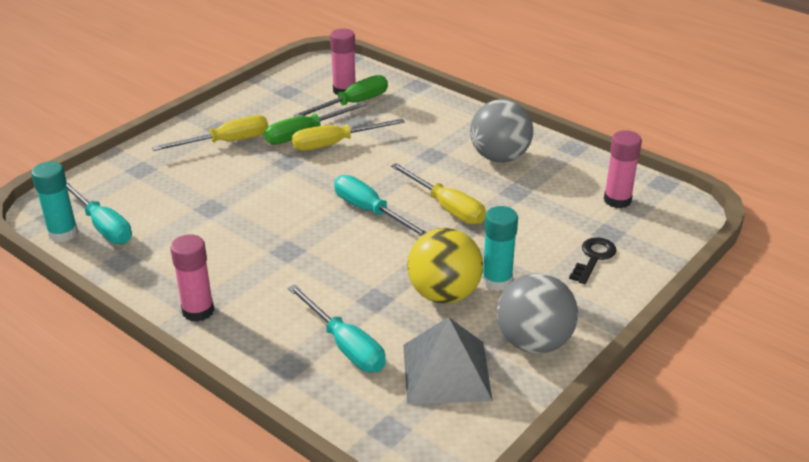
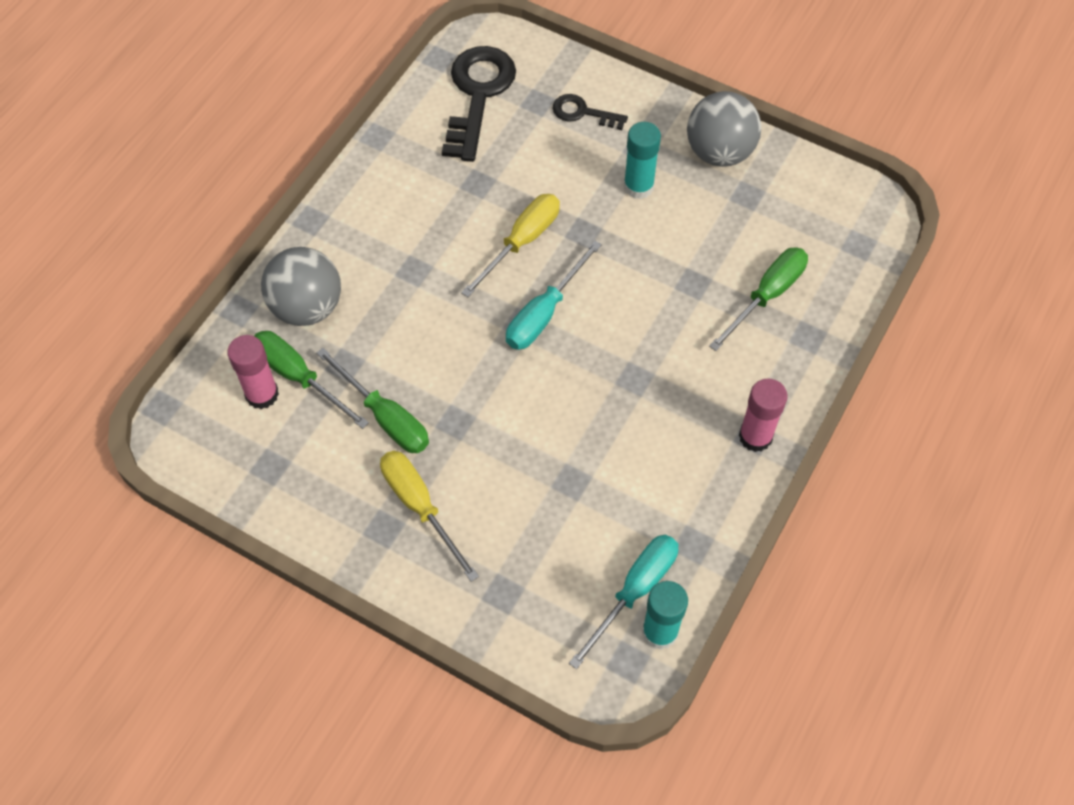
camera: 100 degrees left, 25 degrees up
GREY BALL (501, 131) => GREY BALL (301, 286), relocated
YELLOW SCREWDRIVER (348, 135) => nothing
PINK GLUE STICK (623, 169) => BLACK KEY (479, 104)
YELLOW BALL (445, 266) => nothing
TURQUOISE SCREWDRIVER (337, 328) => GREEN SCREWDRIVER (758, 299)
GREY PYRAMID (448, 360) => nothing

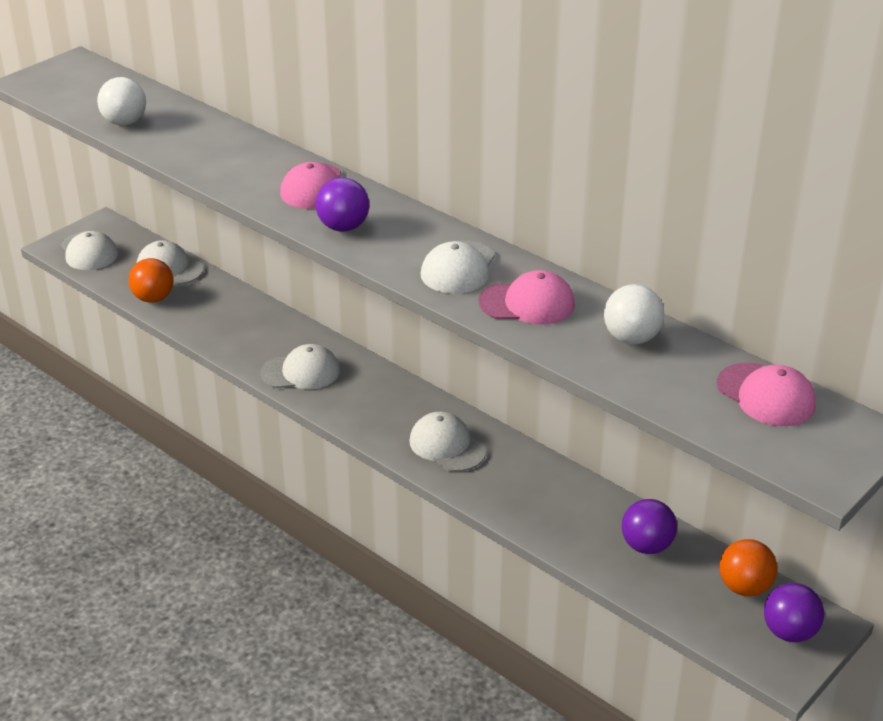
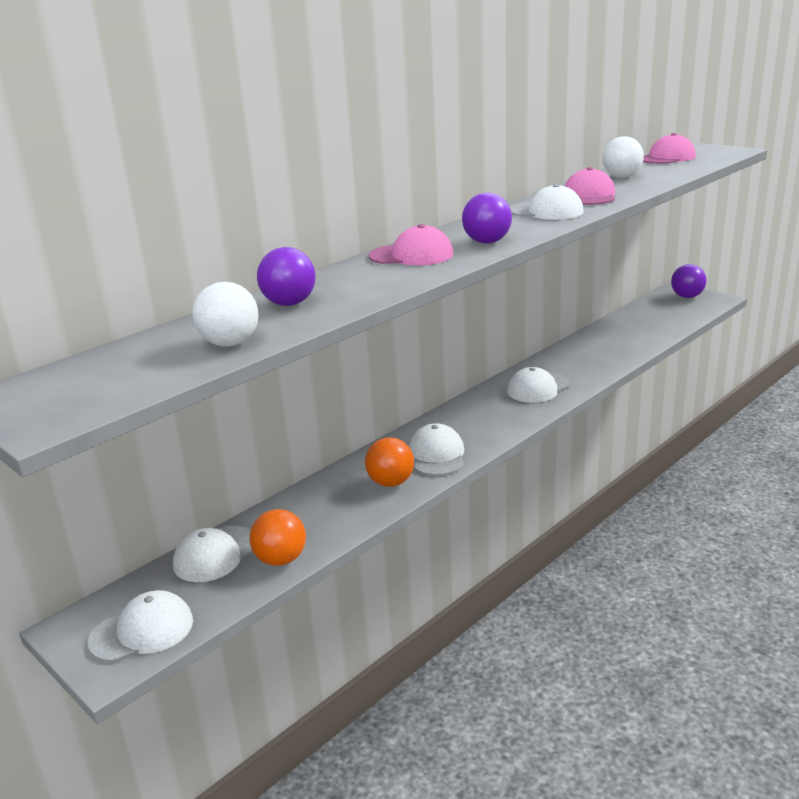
camera: 85 degrees left, 10 degrees down
PURPLE BALL (649, 526) => PURPLE BALL (286, 276), relocated
ORANGE BALL (748, 568) => ORANGE BALL (389, 462), relocated

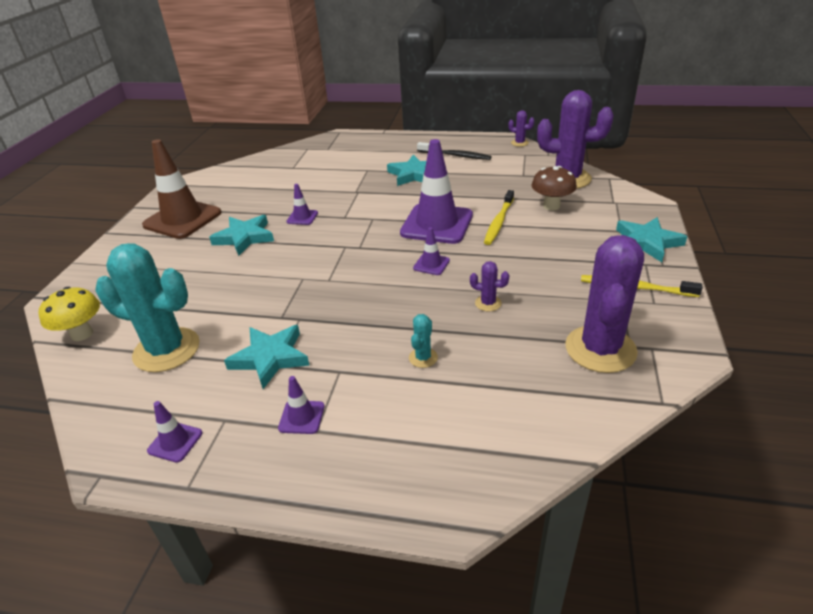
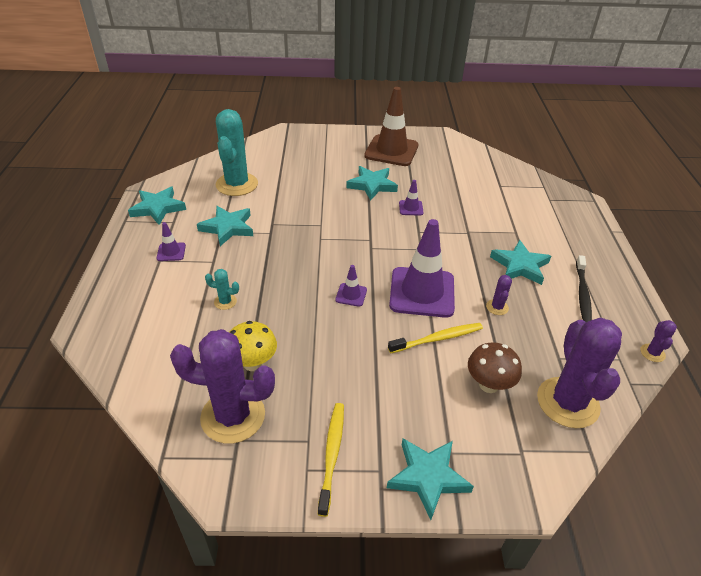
camera: 75 degrees right, 5 degrees up
YELLOW TOOTHBRUSH (499, 217) => YELLOW TOOTHBRUSH (435, 338), 150 degrees clockwise
PURPLE CACTUS (489, 286) => PURPLE CACTUS (499, 295), relocated
YELLOW MUSHROOM (69, 314) => YELLOW MUSHROOM (253, 346), relocated
PURPLE TRAFFIC CONE (174, 432) => TURQUOISE STAR (157, 206)

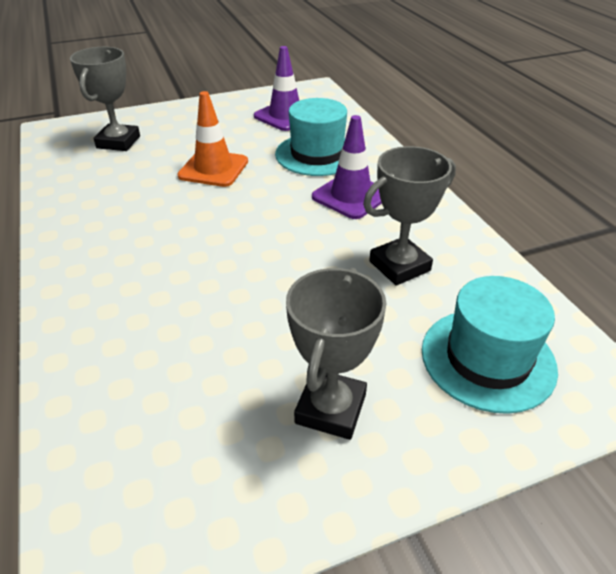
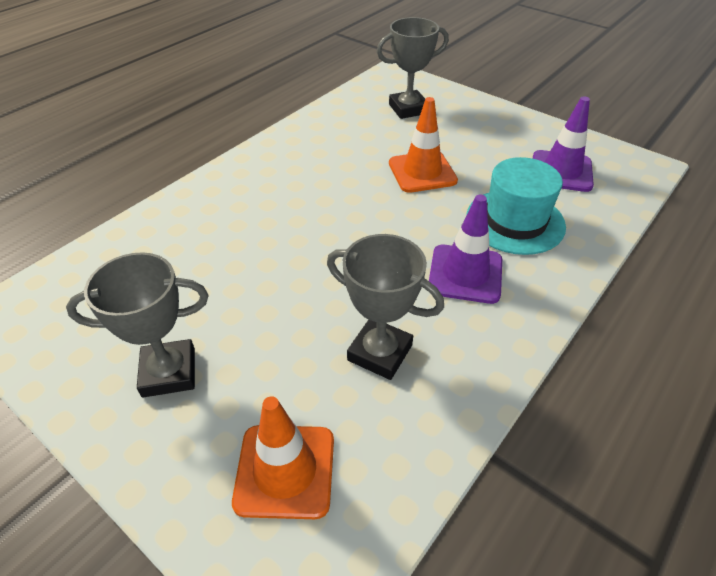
camera: 60 degrees right, 5 degrees up
TURQUOISE HAT (490, 345) => ORANGE TRAFFIC CONE (283, 457)

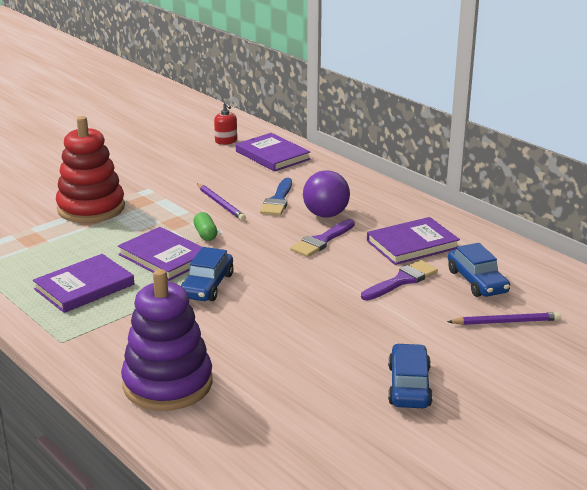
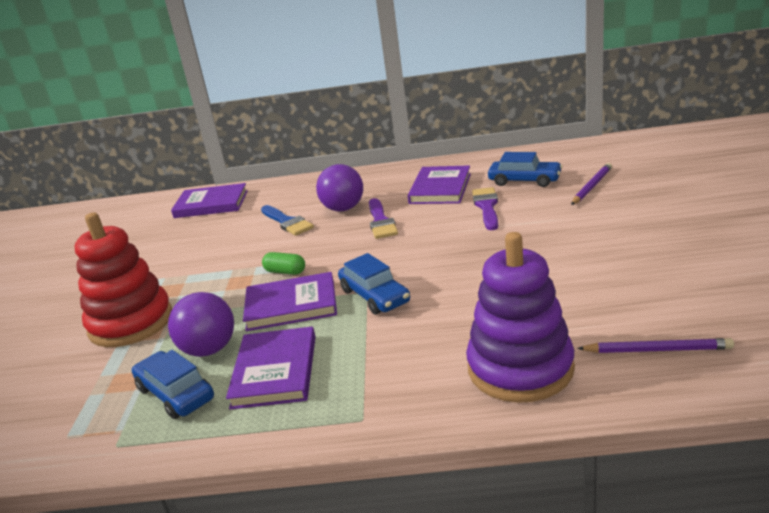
camera: 45 degrees left, 0 degrees up
RED SOAP DISPENSER (225, 123) => nothing
PURPLE PENCIL (221, 202) => PURPLE PENCIL (655, 345), relocated
BLUE CAR (410, 375) => BLUE CAR (173, 384), relocated
nothing => PURPLE BALL (201, 324)

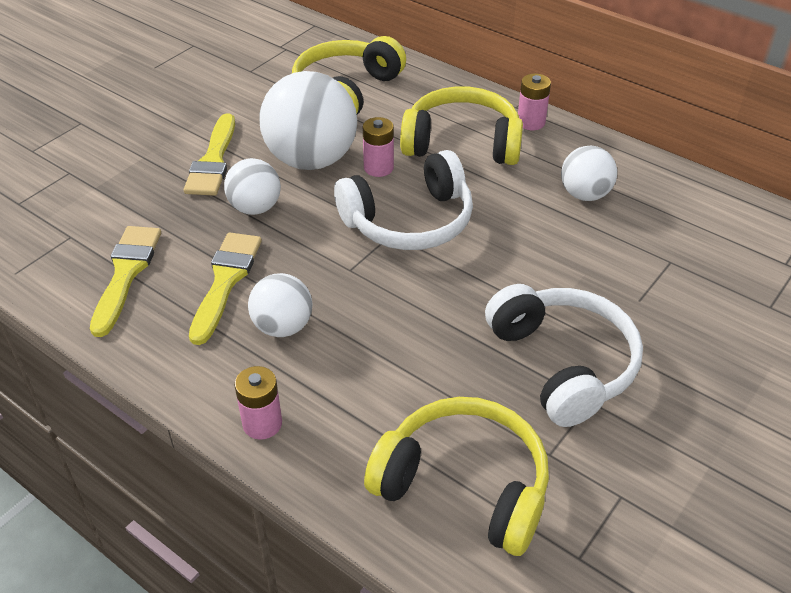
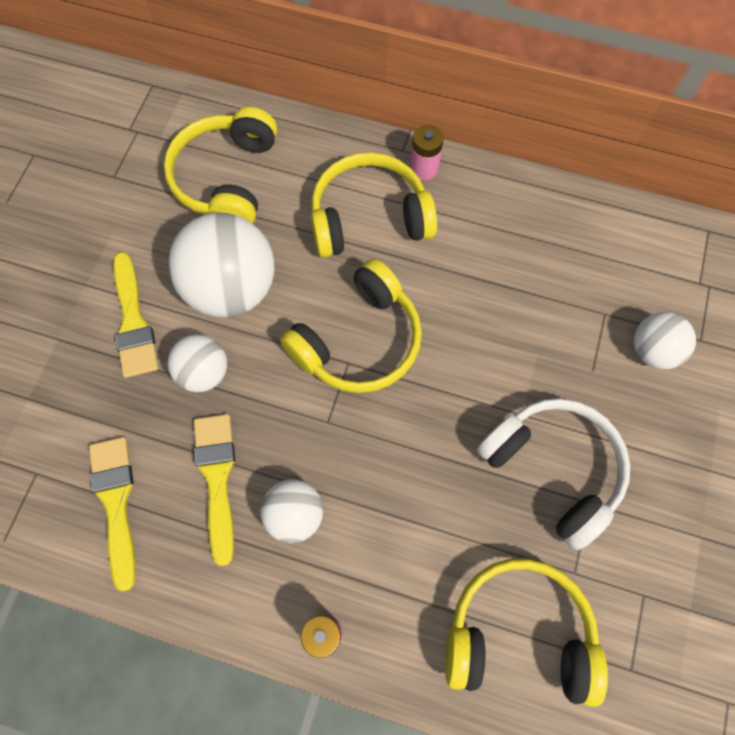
camera: 20 degrees left, 25 degrees up
PINK BATTERY (378, 147) => nothing
WHITE BALL (589, 173) => WHITE BALL (665, 340), relocated
WHITE HEADPHONES (403, 200) => YELLOW HEADPHONES (351, 326)

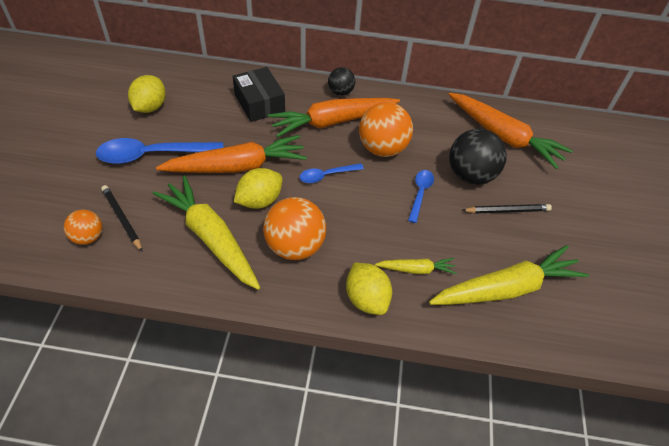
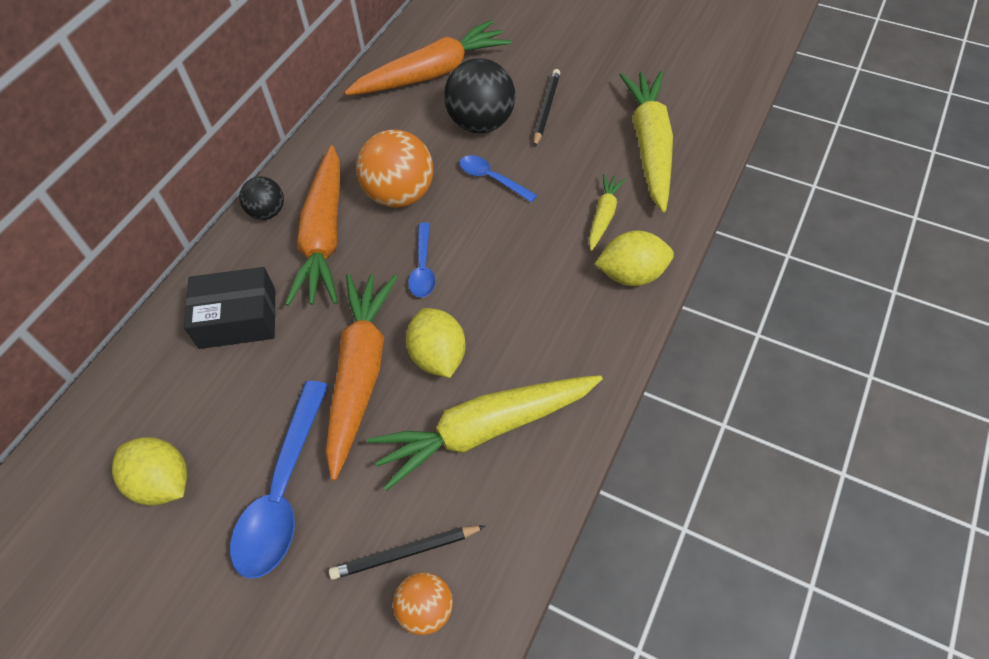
camera: 65 degrees left, 5 degrees up
ORANGE BALL (294, 228) => nothing

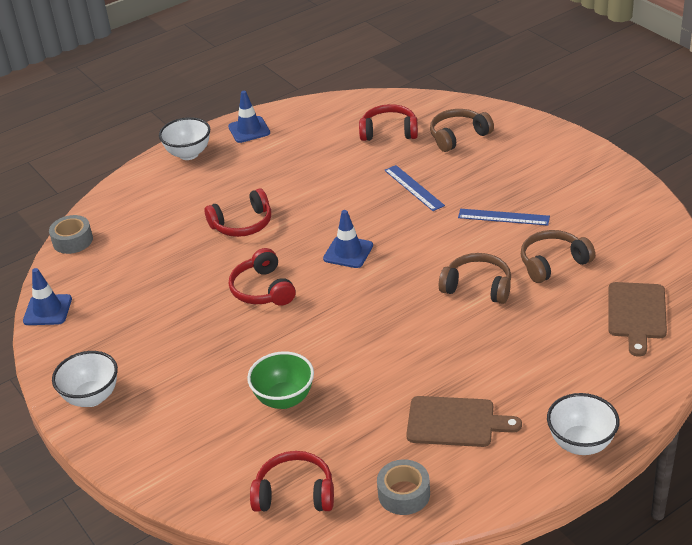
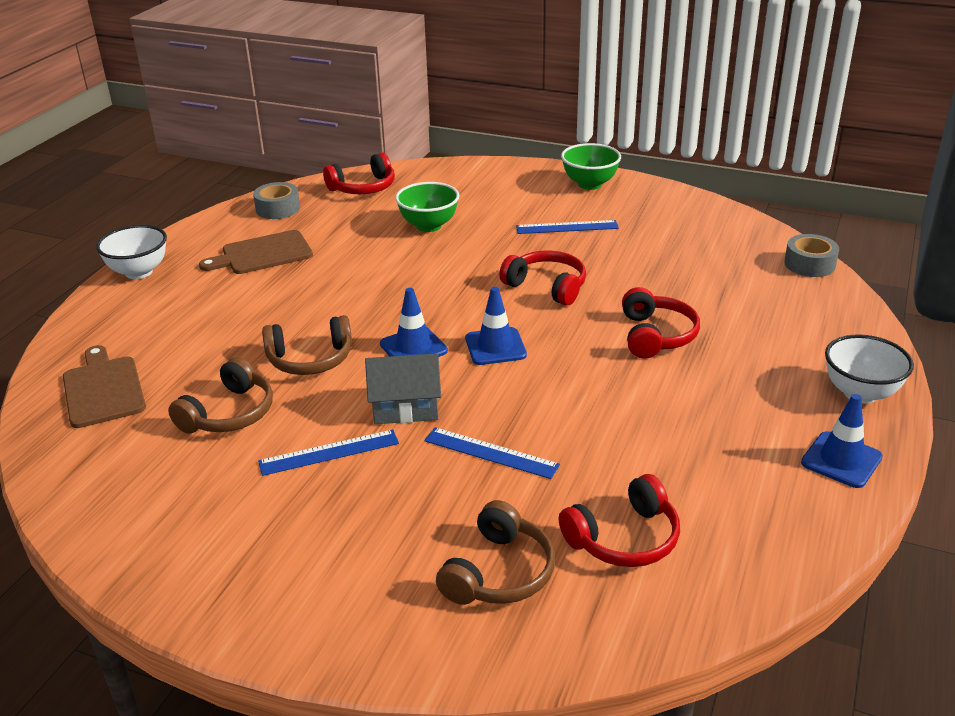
camera: 145 degrees right, 5 degrees down
RED HEADPHONES (238, 212) => RED HEADPHONES (661, 323), 150 degrees clockwise
BLUE TRAFFIC CONE (47, 296) => BLUE TRAFFIC CONE (414, 322), relocated
WHITE BOWL (85, 379) => GREEN BOWL (591, 166)
nothing => BLUE RULER (567, 227)
nothing => GREY HOUSE (403, 388)

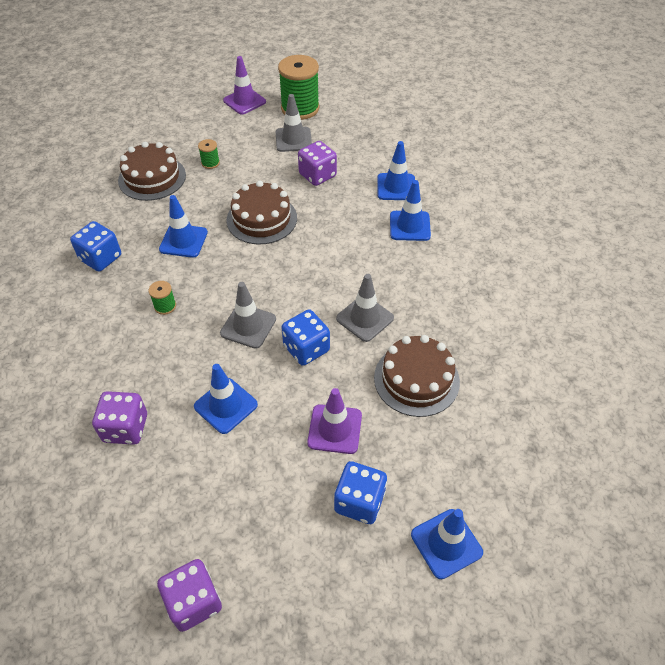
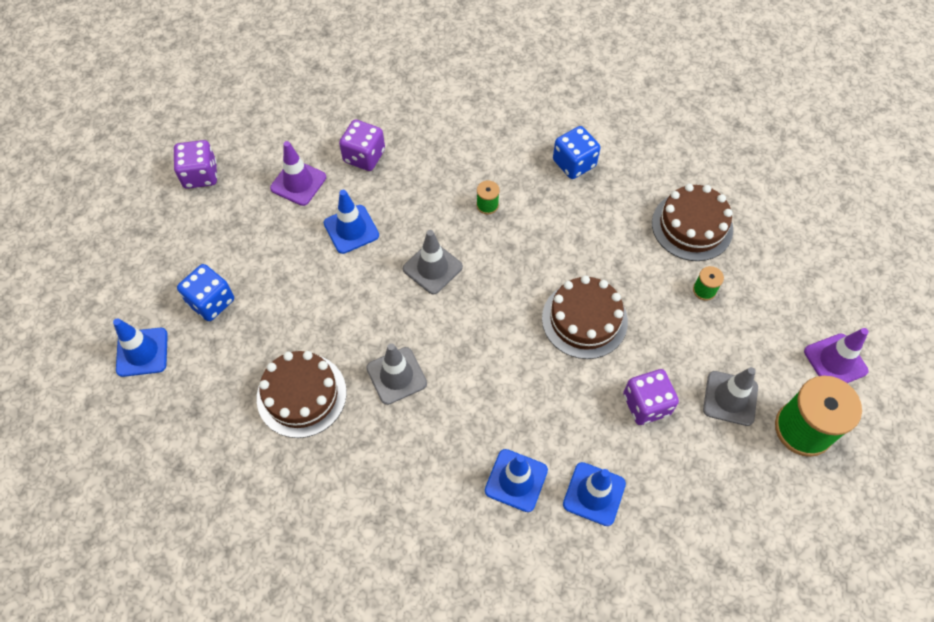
camera: 110 degrees right, 10 degrees up
BLUE TRAFFIC CONE (183, 226) => nothing
BLUE DICE (305, 337) => nothing
PURPLE TRAFFIC CONE (334, 421) => PURPLE TRAFFIC CONE (298, 173), relocated

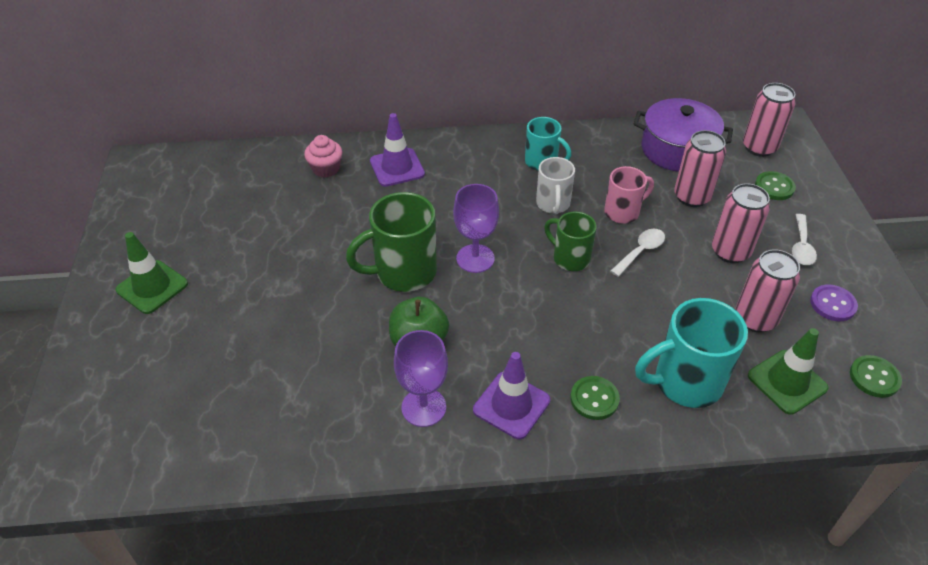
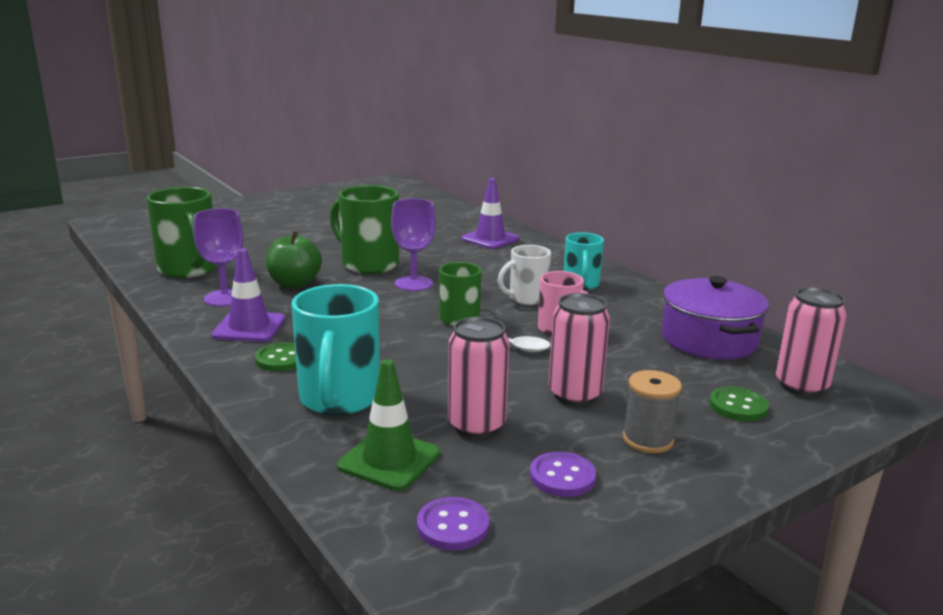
camera: 60 degrees right, 25 degrees down
PINK CAN (700, 168) => nothing
PINK CUPCAKE (323, 156) => nothing
WHITE SPOON (804, 239) => GREY SPOOL (652, 411)
GREEN TRAFFIC CONE (152, 273) => nothing
TURQUOISE MUG (691, 353) => TURQUOISE MUG (335, 349), 135 degrees counterclockwise
GREEN BUTTON (876, 376) => PURPLE BUTTON (453, 524)
nothing => GREEN MUG (181, 232)

